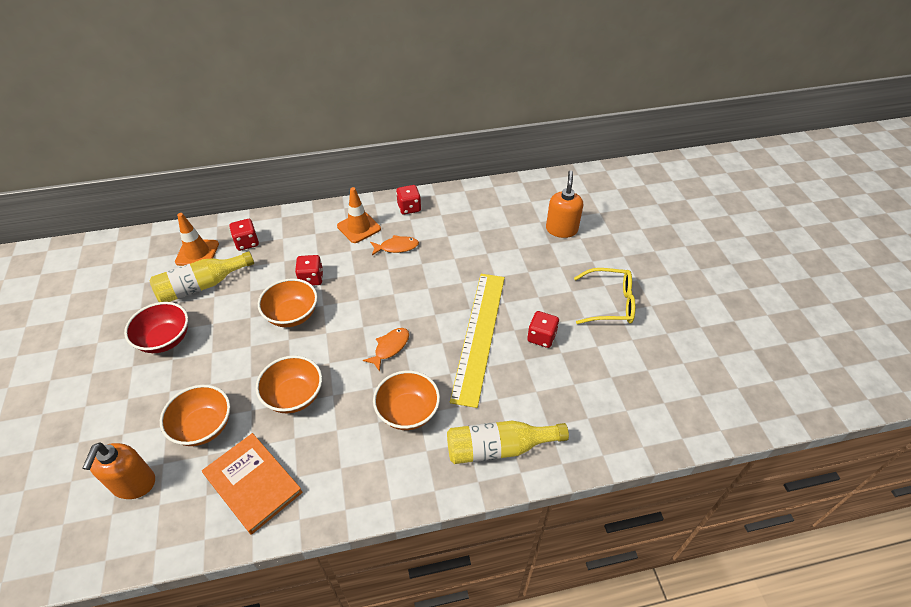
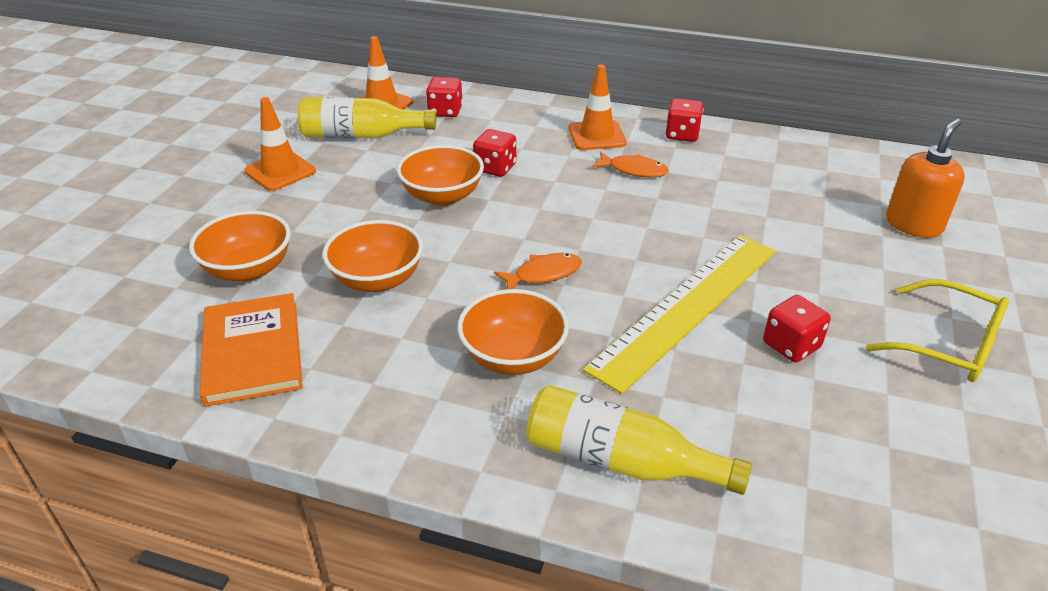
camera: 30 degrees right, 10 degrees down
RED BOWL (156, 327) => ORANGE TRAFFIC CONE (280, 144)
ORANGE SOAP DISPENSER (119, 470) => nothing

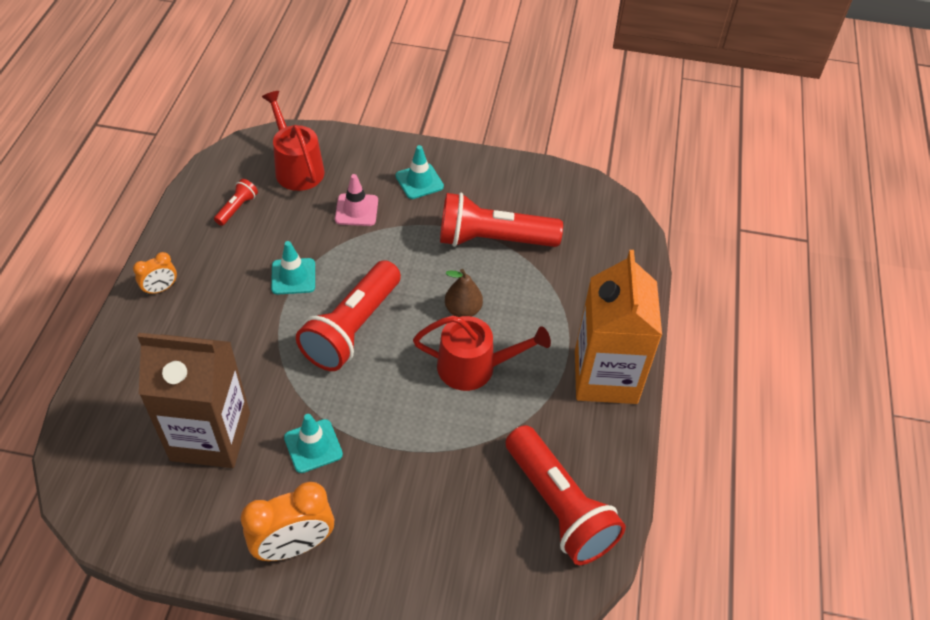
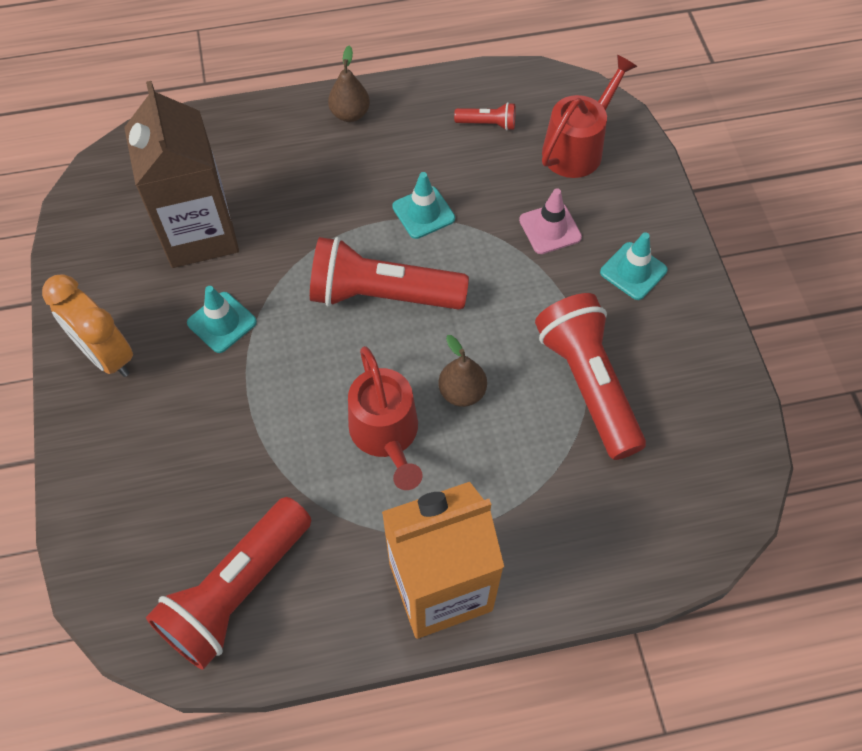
camera: 70 degrees right, 10 degrees up
ORANGE CLOCK (155, 273) => BROWN PEAR (349, 84)

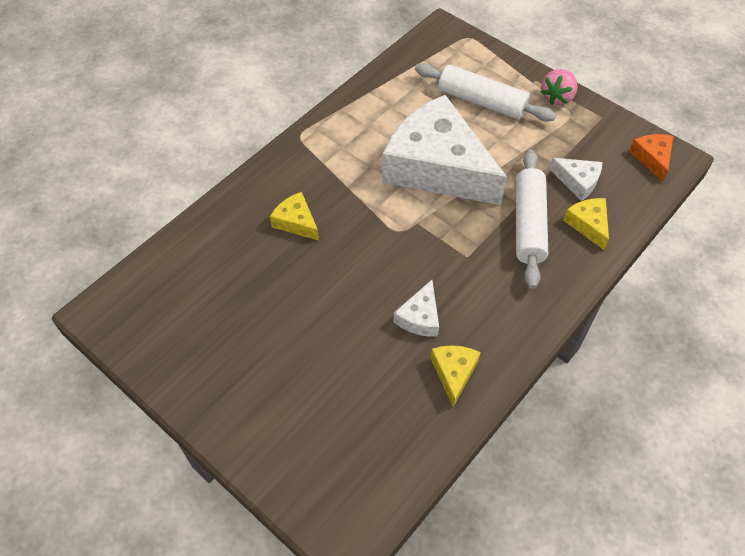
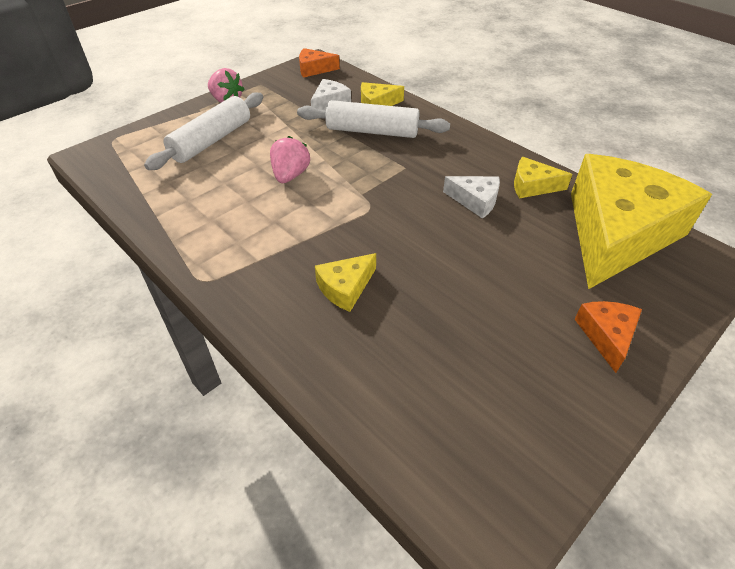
camera: 85 degrees left, 10 degrees down
WHITE CHEESE (444, 150) => PINK STRAWBERRY (290, 159)
nothing => YELLOW CHEESE (641, 221)
nothing => ORANGE CHEESE (608, 337)

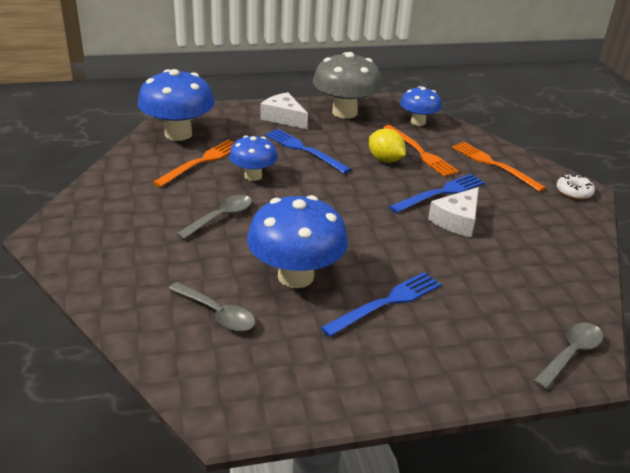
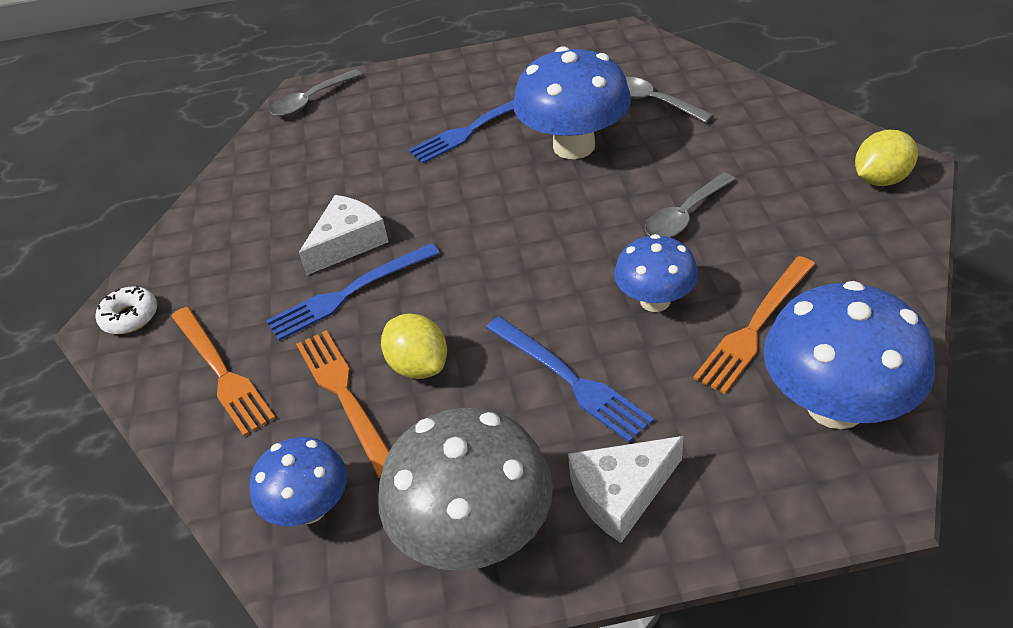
camera: 170 degrees left, 10 degrees up
WHITE CHEESE (284, 110) => WHITE CHEESE (625, 489), 105 degrees clockwise
nothing => YELLOW LEMON (886, 158)

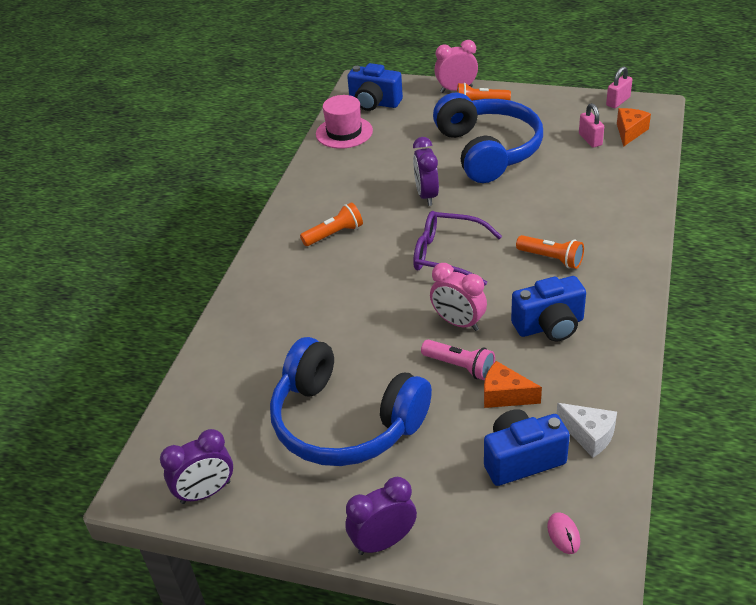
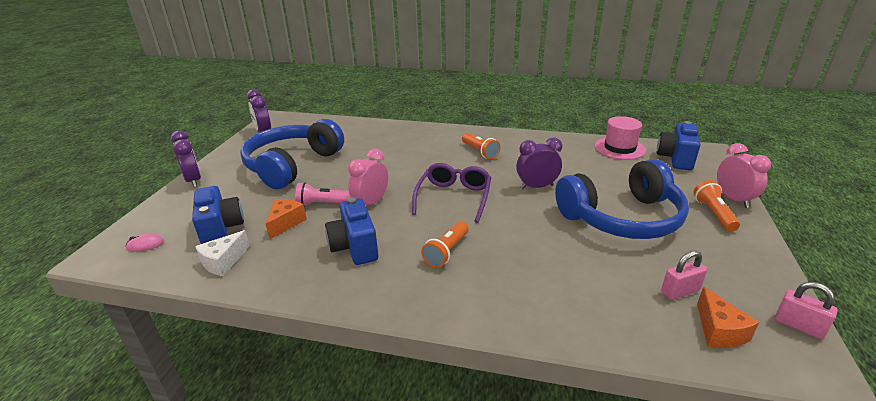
camera: 85 degrees right, 10 degrees down
ORANGE CHEESE (634, 127) => ORANGE CHEESE (728, 317), 60 degrees clockwise
PINK FLASHLIGHT (458, 360) => PINK FLASHLIGHT (323, 194), 60 degrees clockwise

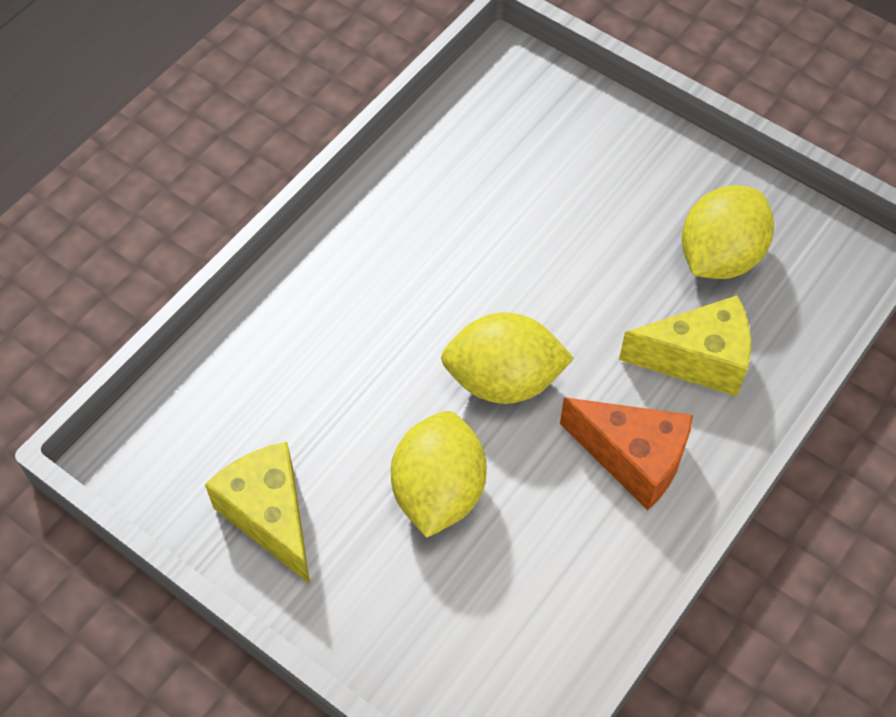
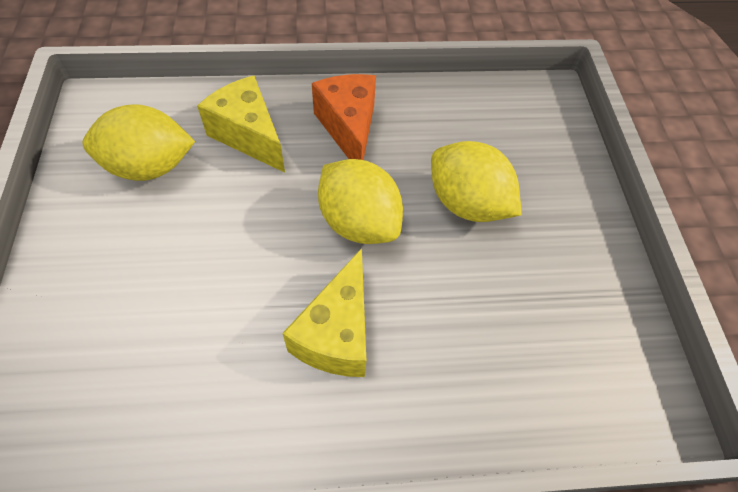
camera: 135 degrees left, 0 degrees up
YELLOW LEMON (439, 474) => YELLOW LEMON (476, 181), 75 degrees clockwise
YELLOW CHEESE (257, 513) => YELLOW CHEESE (324, 312), relocated

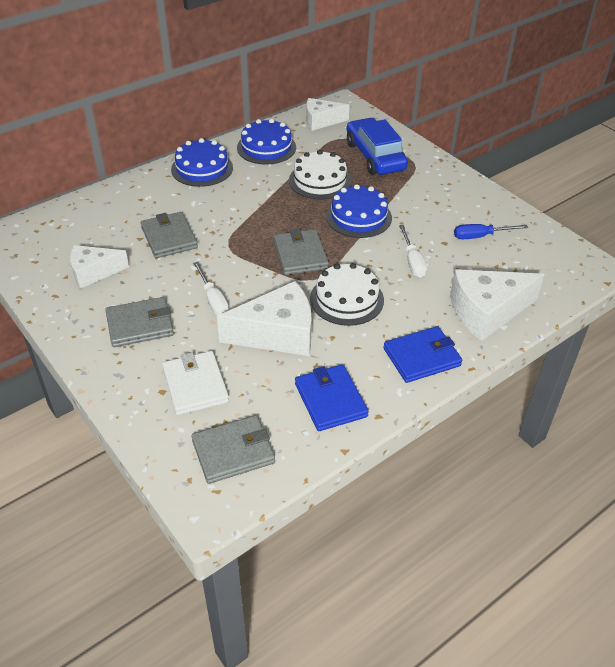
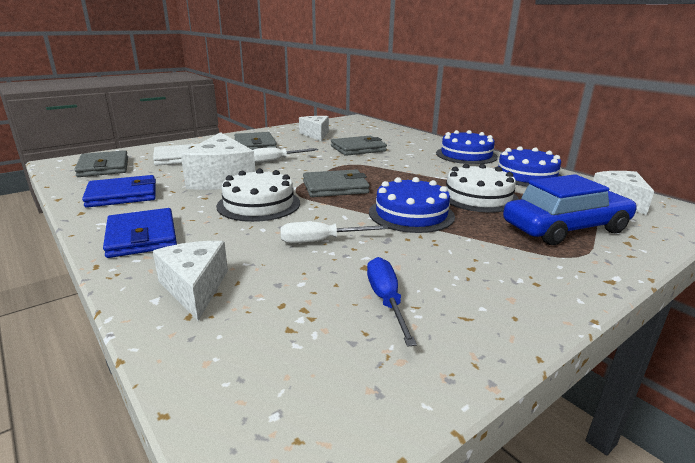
camera: 90 degrees right, 20 degrees down
WHITE CHEESE (497, 305) => WHITE CHEESE (190, 281), x0.64

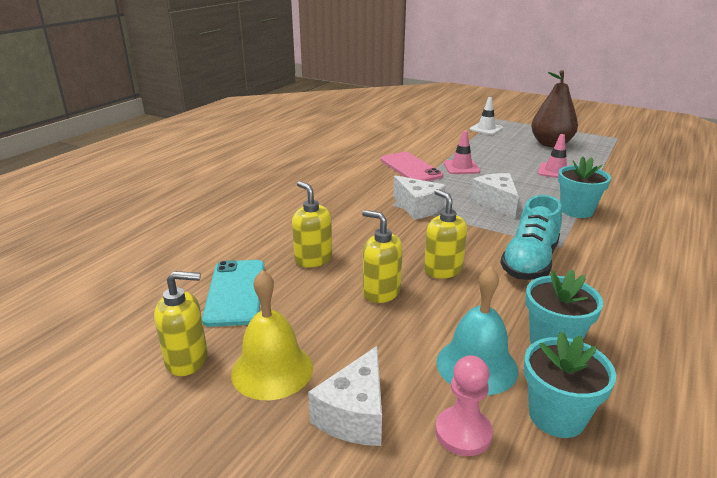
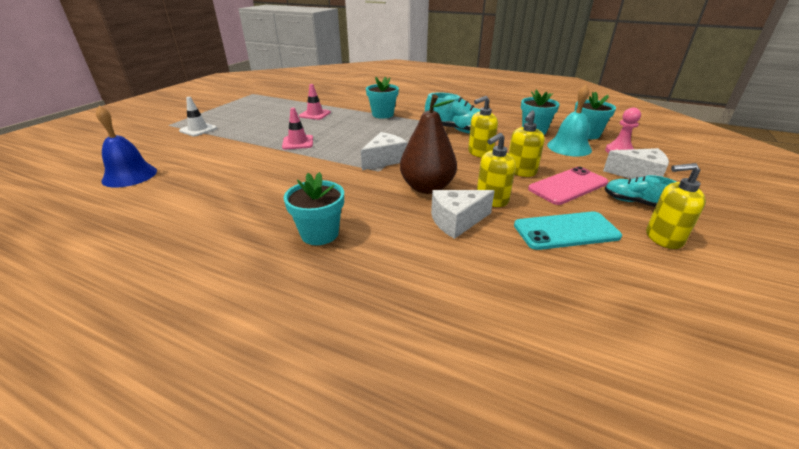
camera: 95 degrees left, 5 degrees up
BROWN PEAR (554, 108) => BROWN PEAR (428, 144), relocated
PINK PHONE (412, 166) => PINK PHONE (568, 185), relocated
WHITE CHEESE (495, 195) => WHITE CHEESE (463, 214), relocated
YELLOW BELL (272, 335) => TURQUOISE SHOE (640, 191)
YELLOW SOAP DISPENSER (180, 323) => YELLOW SOAP DISPENSER (676, 206), 75 degrees counterclockwise
nothing => BLUE BELL (126, 147)
nothing => TURQUOISE FLOWER POT (313, 208)

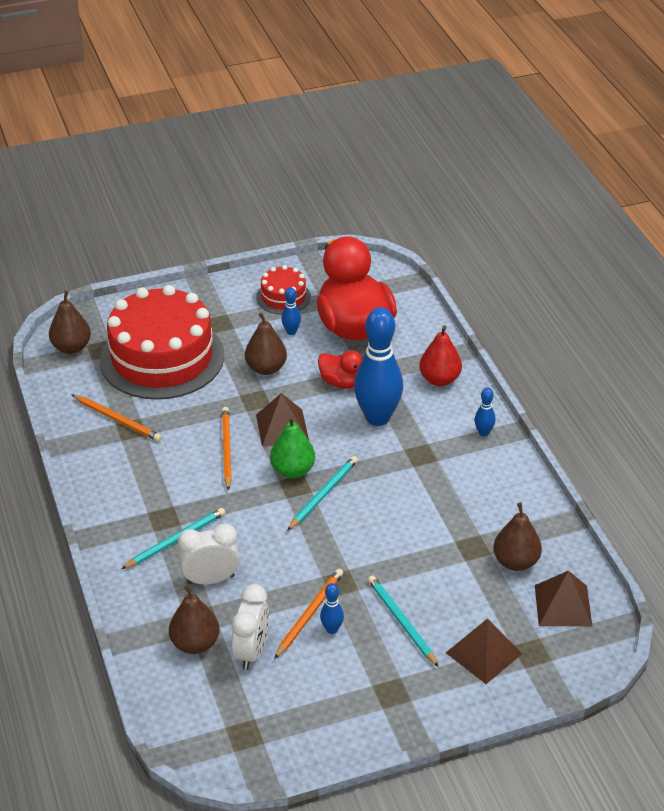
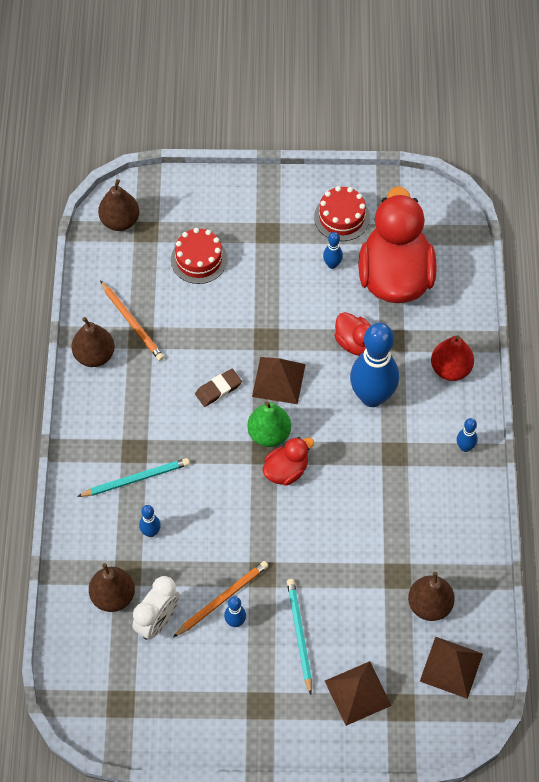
camera: 20 degrees right, 20 degrees up
RED CAKE (162, 342) => RED CAKE (199, 256), x0.46
BROWN PEAR (266, 343) => BROWN PEAR (93, 342), relocated
ORANGE PENCIL (227, 449) => BROWN ERASER (218, 388)
TURQUOISE PENCIL (322, 493) => RED DUCK (288, 461)
WHITE CLOCK (209, 554) => BLUE BOWLING PIN (150, 521)

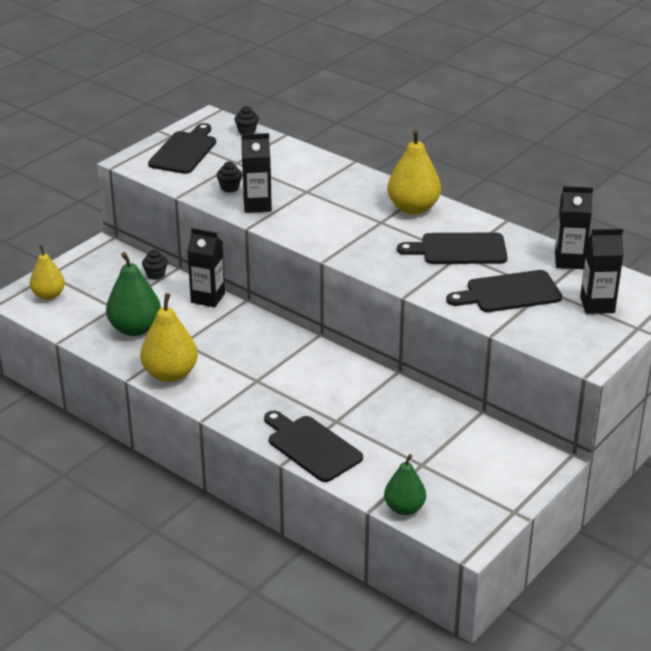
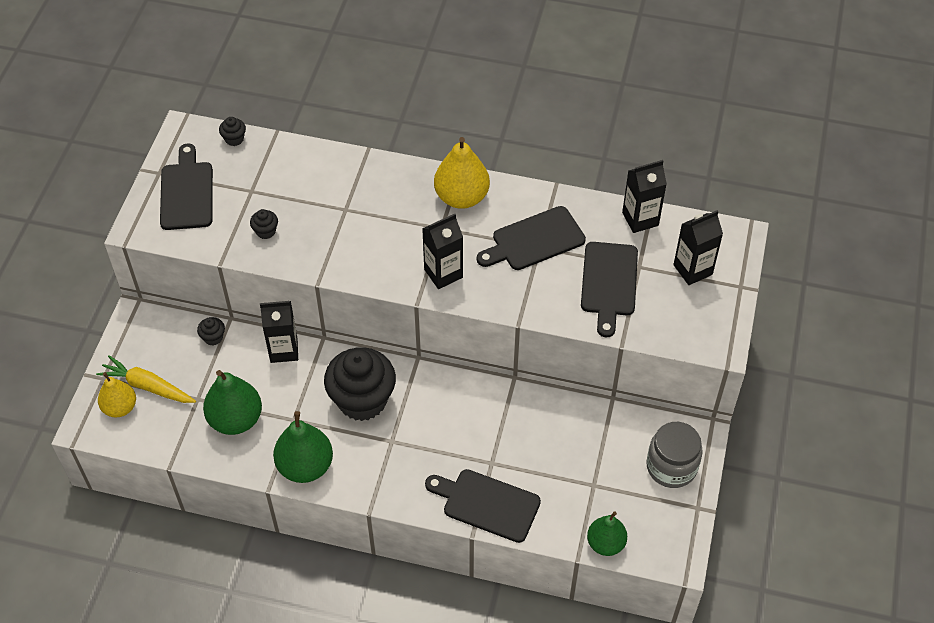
camera: 25 degrees left, 20 degrees up
BLACK CARTON (256, 173) => BLACK CARTON (442, 251), relocated
BLACK CUTTING BOARD (504, 291) => BLACK CUTTING BOARD (609, 289), 45 degrees counterclockwise
YELLOW PEAR (169, 337) => GREEN PEAR (303, 447)
nothing => BLACK CUPCAKE (360, 384)
nothing => YELLOW CARROT (146, 379)
nothing => GREY JAR (674, 455)

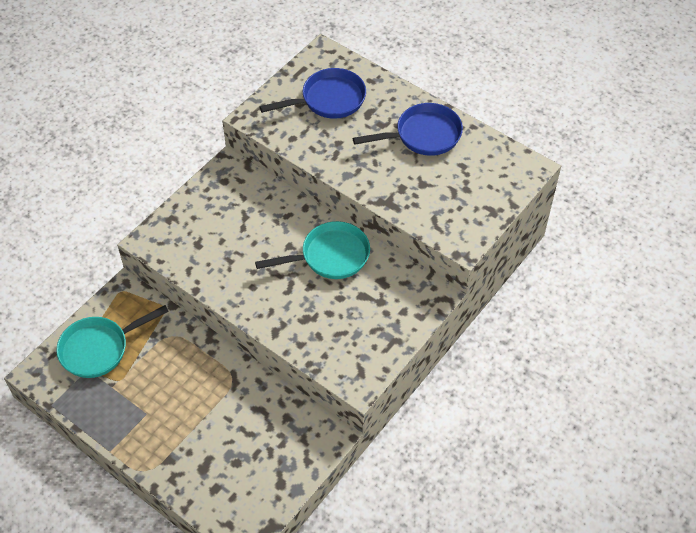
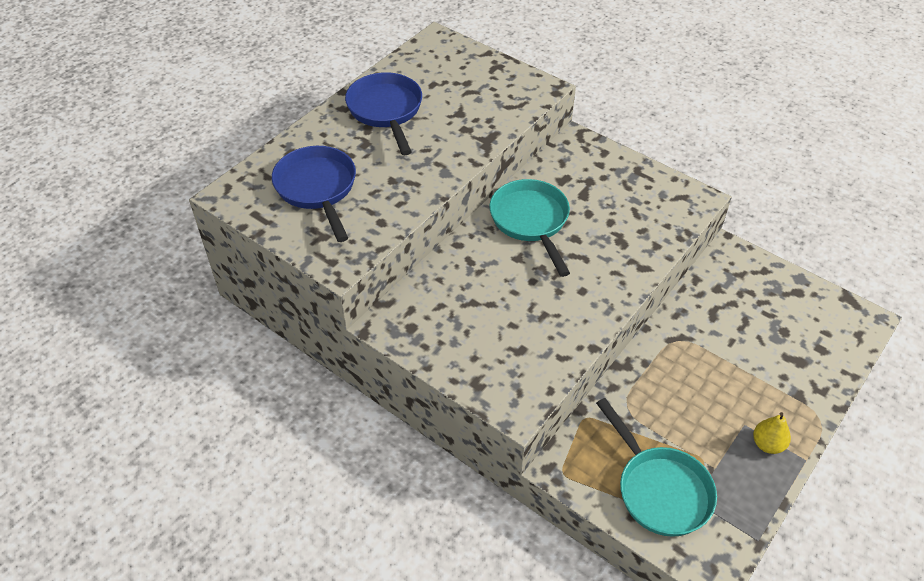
camera: 90 degrees left, 5 degrees down
nothing => YELLOW PEAR (772, 433)

